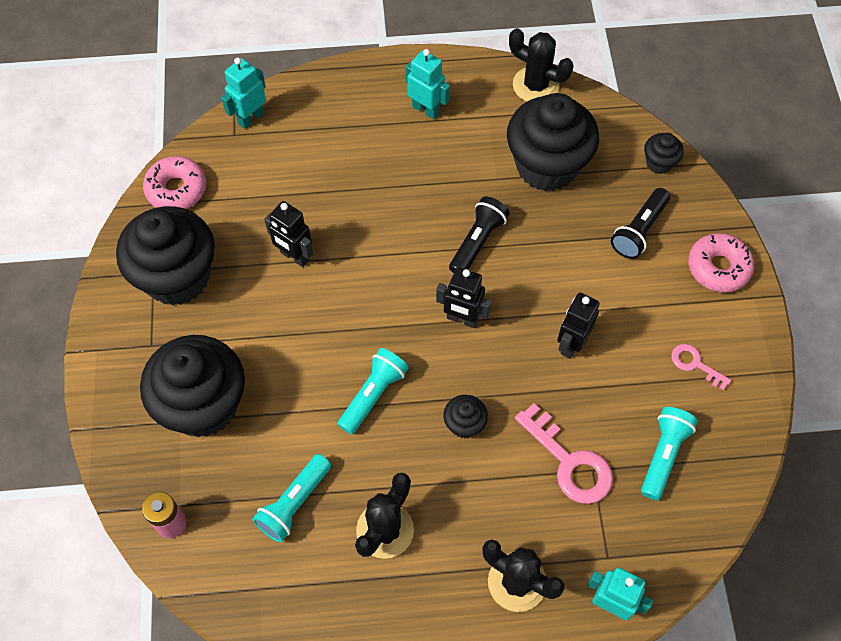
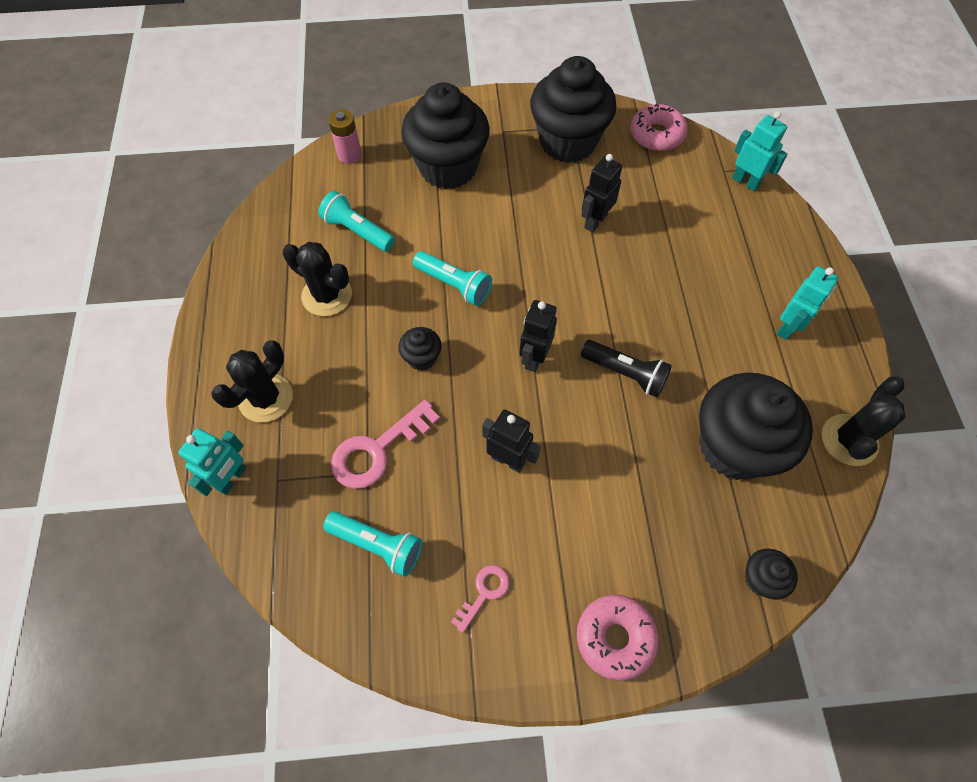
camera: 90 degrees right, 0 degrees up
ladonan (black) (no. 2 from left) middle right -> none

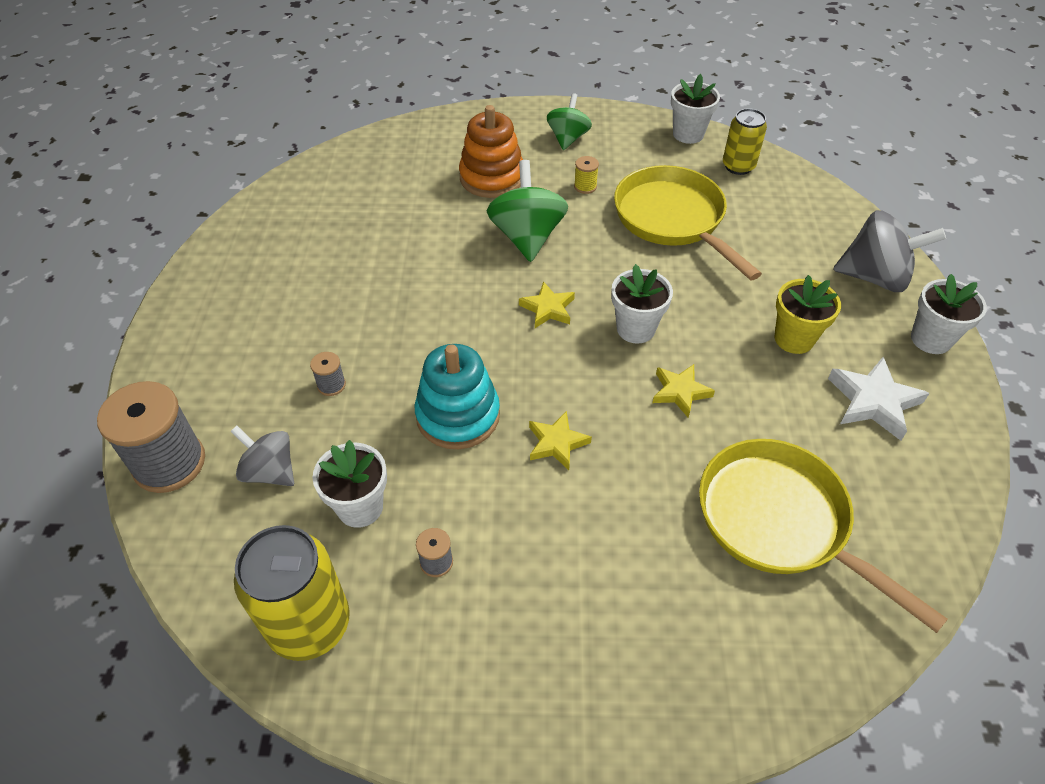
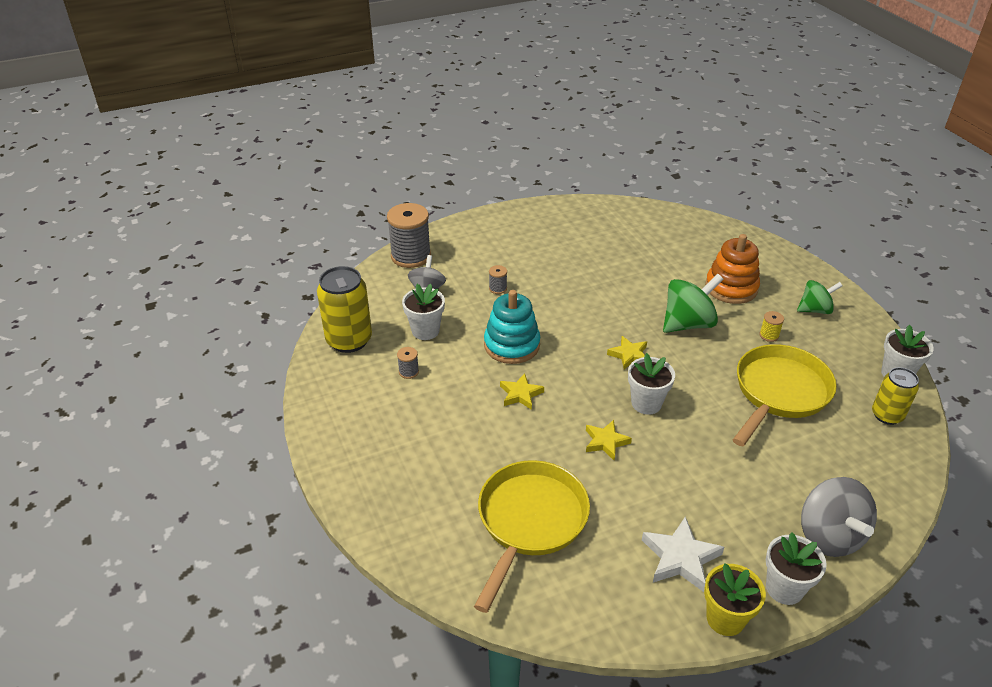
camera: 65 degrees right, 10 degrees down
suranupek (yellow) middle right -> suranupek (yellow) bottom right, relocated

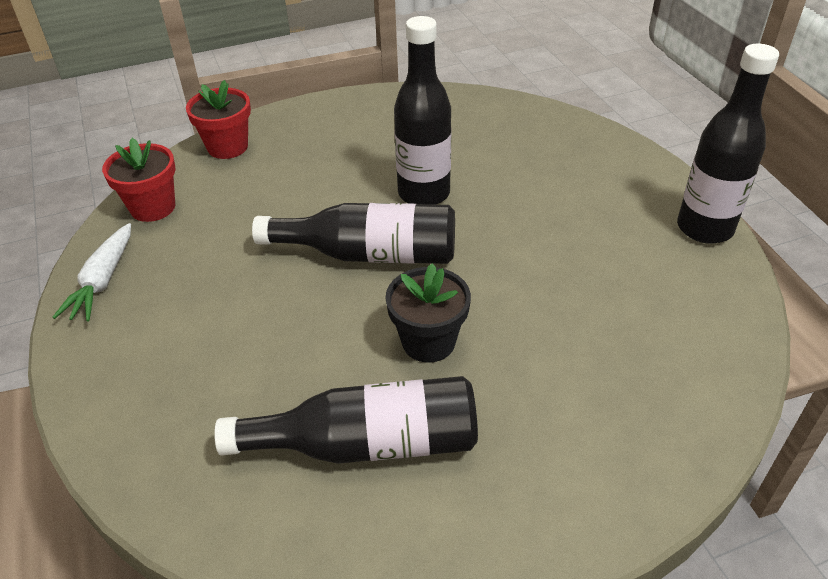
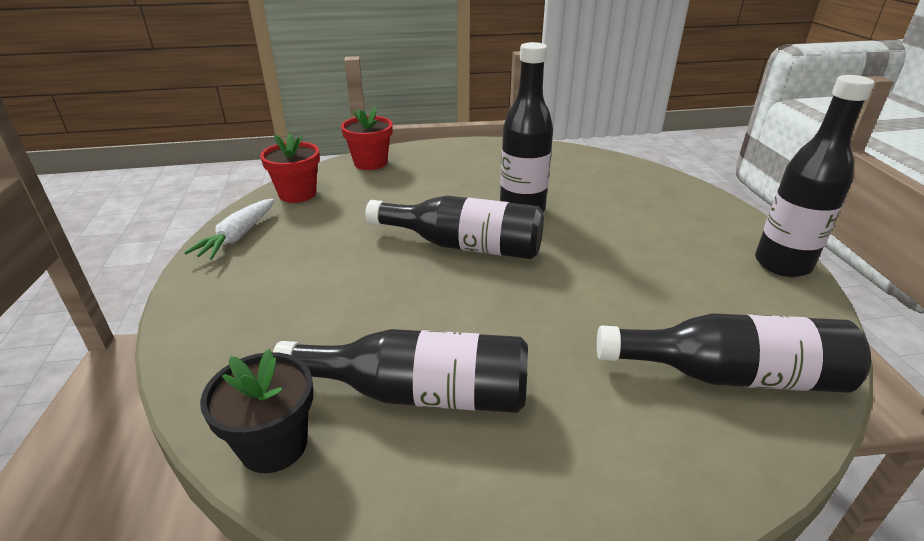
camera: 10 degrees right, 10 degrees down
suranupek (black) centre -> suranupek (black) bottom left, relocated
none -> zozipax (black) (no. 4 from left) middle right

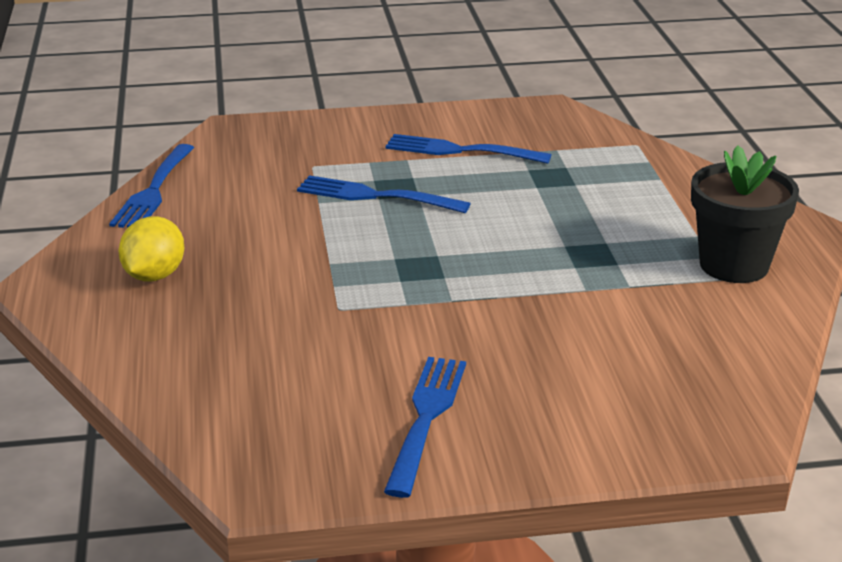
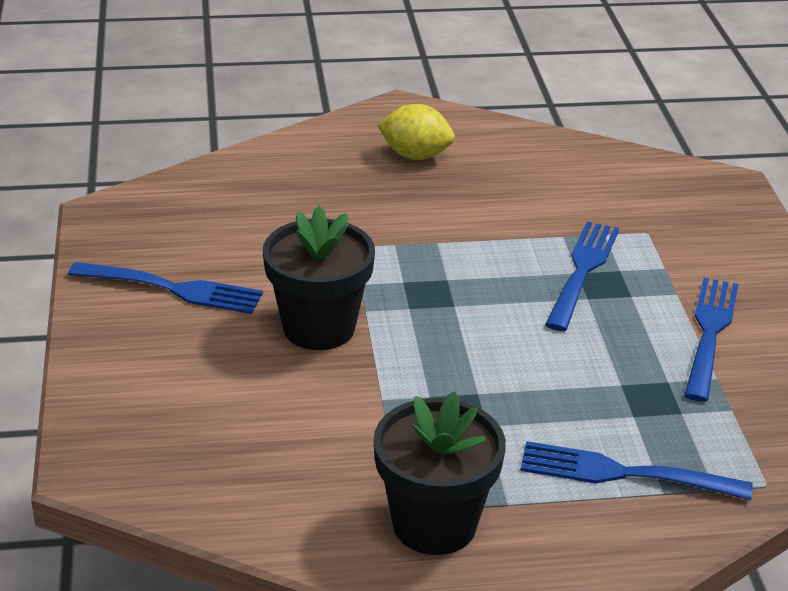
camera: 90 degrees right, 5 degrees up
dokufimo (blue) (no. 1 from left in the first image) top left -> dokufimo (blue) (no. 3 from left) bottom right, relocated
none -> suranupek (black) (no. 1 from left) centre

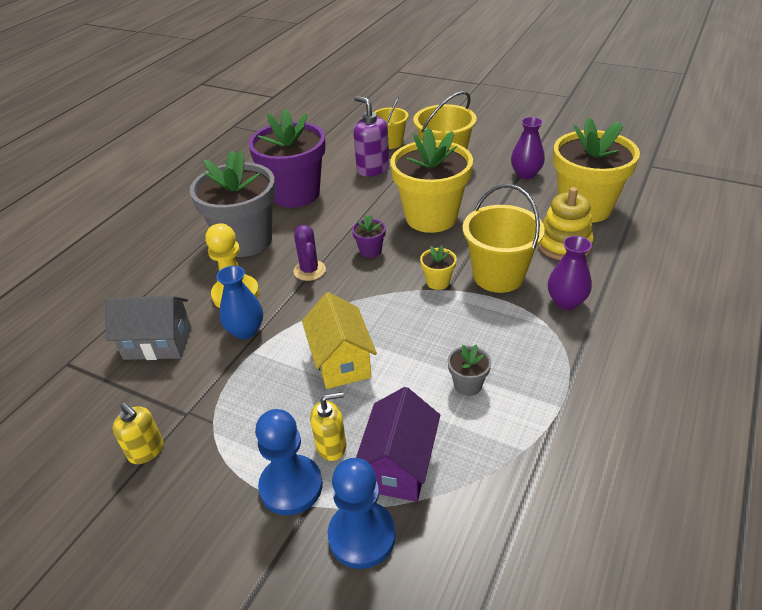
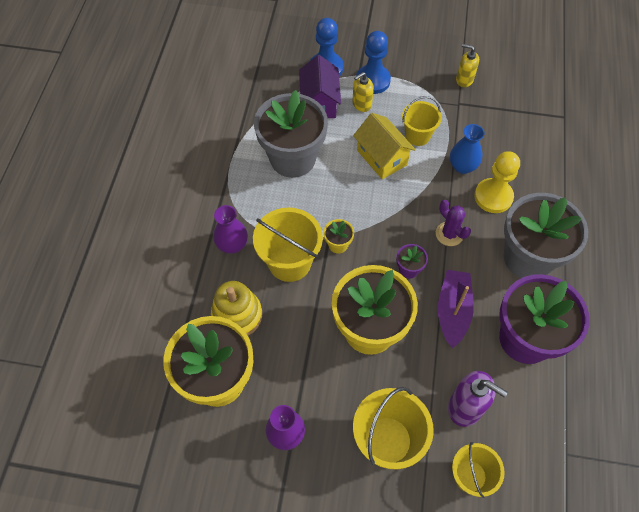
camera: 160 degrees right, 20 degrees up
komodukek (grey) middle left -> none
suranupek (grey) (no. 2 from left in the first image) centre -> suranupek (grey) (no. 1 from left) top centre, x2.47
none -> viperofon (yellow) (no. 3 from left) top centre
none -> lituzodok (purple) middle right

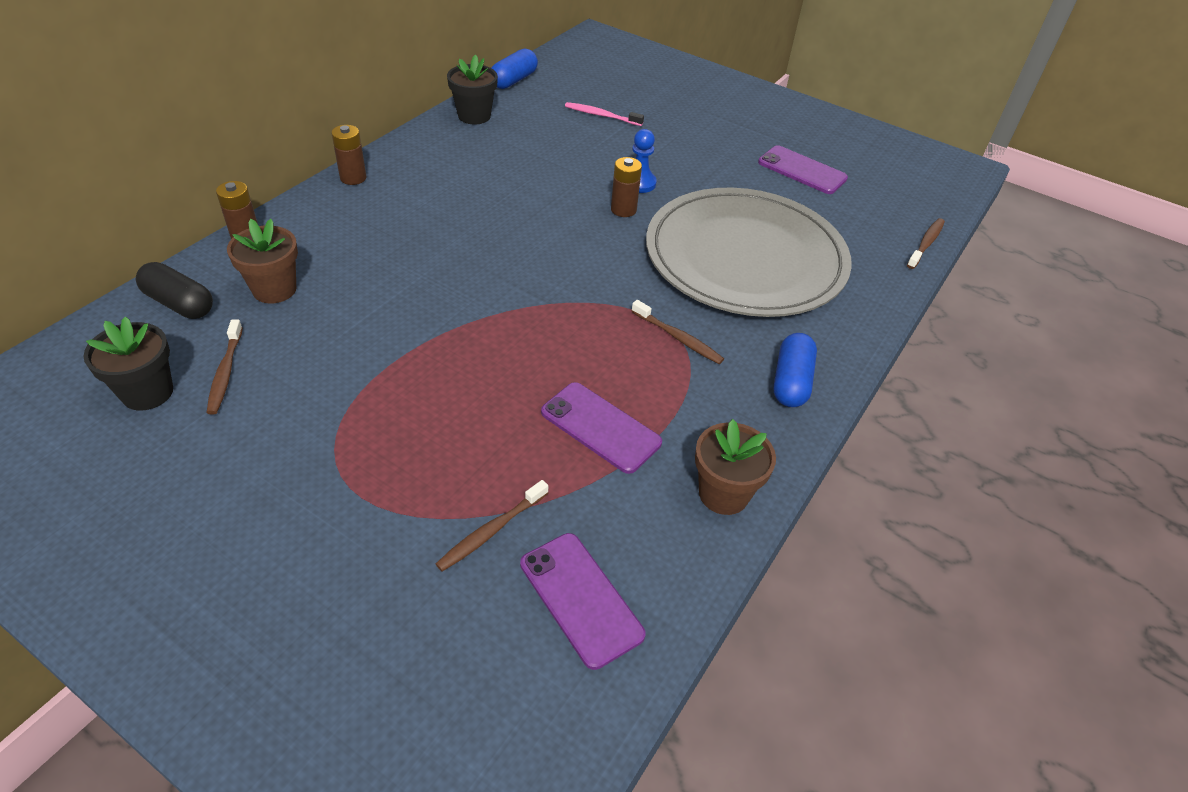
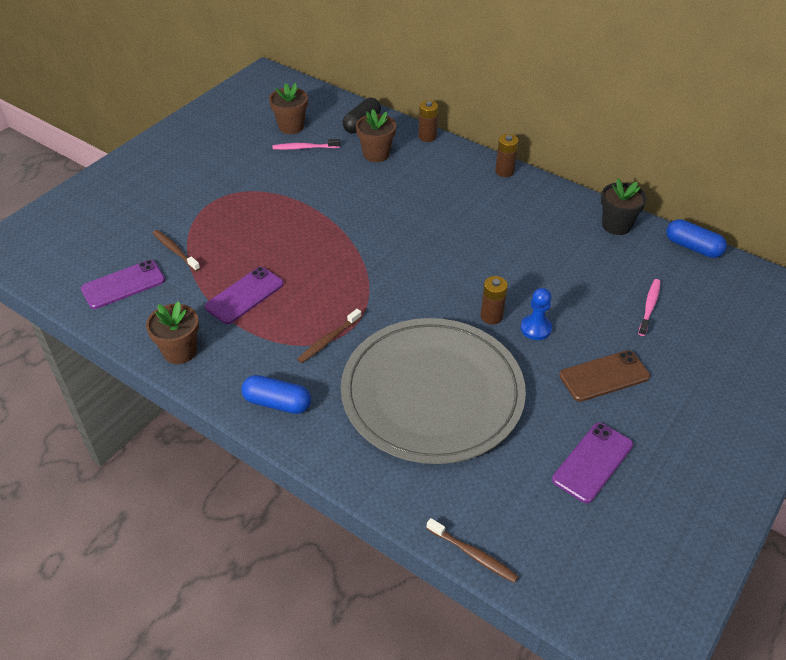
camera: 95 degrees right, 0 degrees up
suranupek (black) (no. 1 from left) middle left -> suranupek (brown) (no. 2 from left) top centre
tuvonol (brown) (no. 1 from left) middle left -> tuvonol (pink) (no. 1 from left) top centre
none -> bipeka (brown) middle right

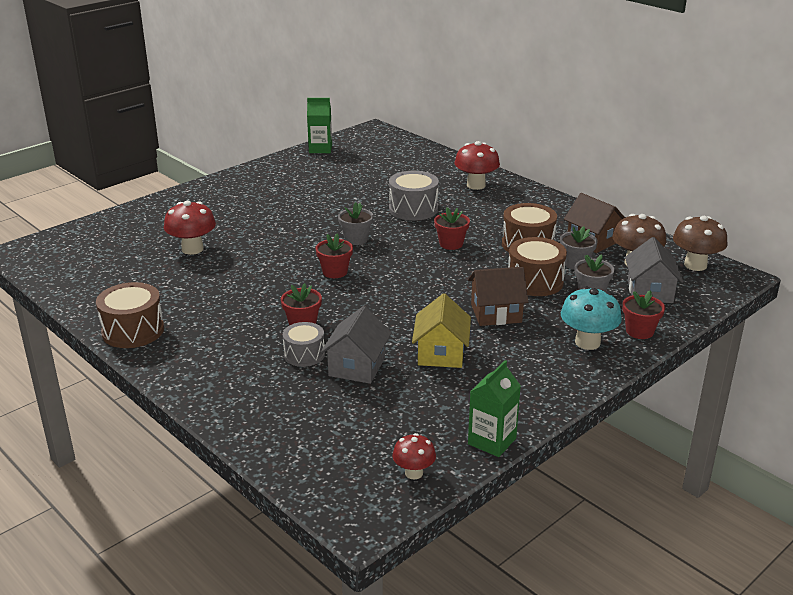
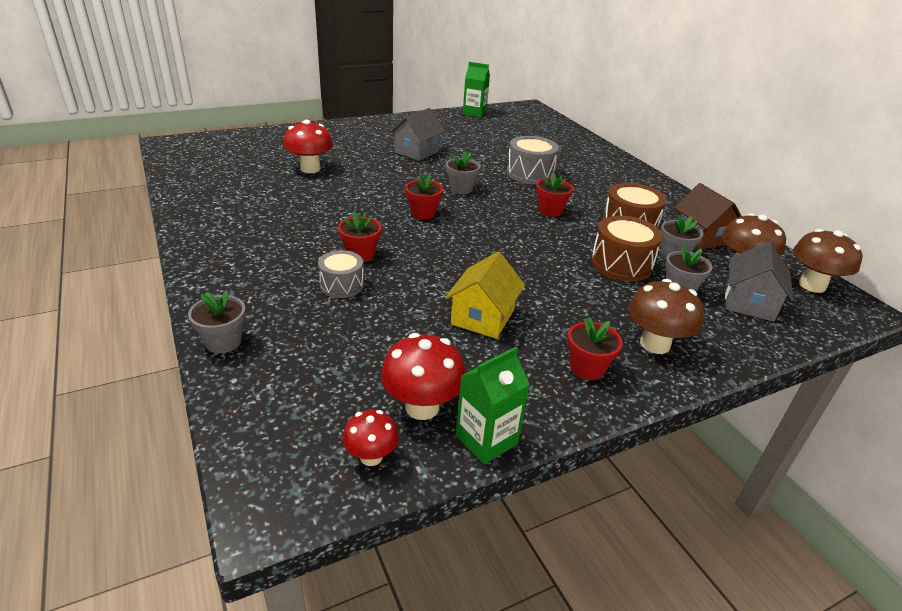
camera: 15 degrees right, 5 degrees up
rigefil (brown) (no. 1 from left) middle left -> none
komodukek (grey) (no. 1 from left) centre -> komodukek (grey) (no. 1 from left) top centre, relocated
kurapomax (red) (no. 3 from left) top centre -> kurapomax (red) (no. 3 from left) centre, relocated
komodukek (brown) (no. 1 from left) centre -> none
kurapomax (turquoise) middle right -> kurapomax (brown) (no. 1 from left) middle right
suranupek (red) (no. 4 from left) middle right -> suranupek (red) (no. 4 from left) centre, relocated
none -> suranupek (grey) (no. 1 from left) middle left

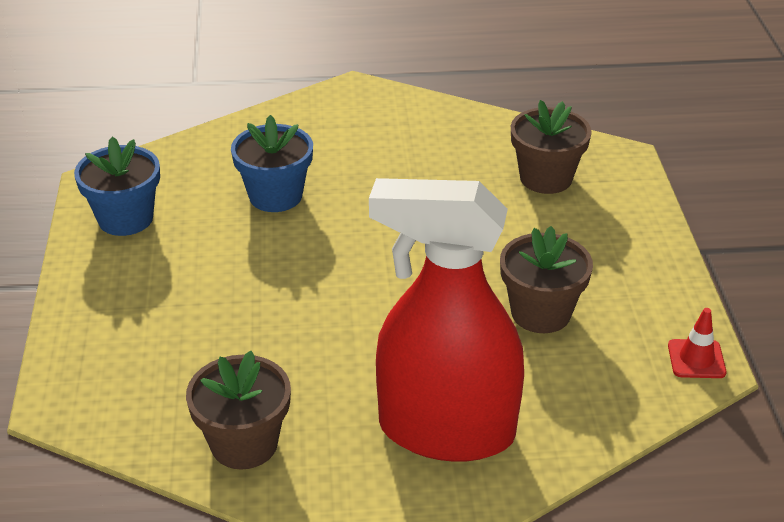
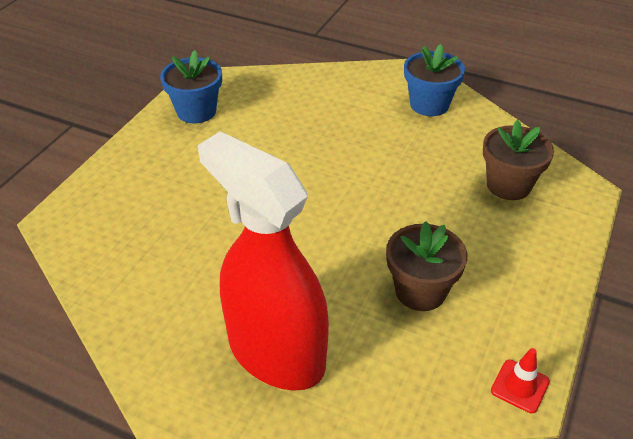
camera: 30 degrees right, 5 degrees up
suranupek (brown) (no. 1 from left) bottom left -> none
suranupek (blue) (no. 2 from left) top centre -> suranupek (blue) (no. 2 from left) top right, relocated

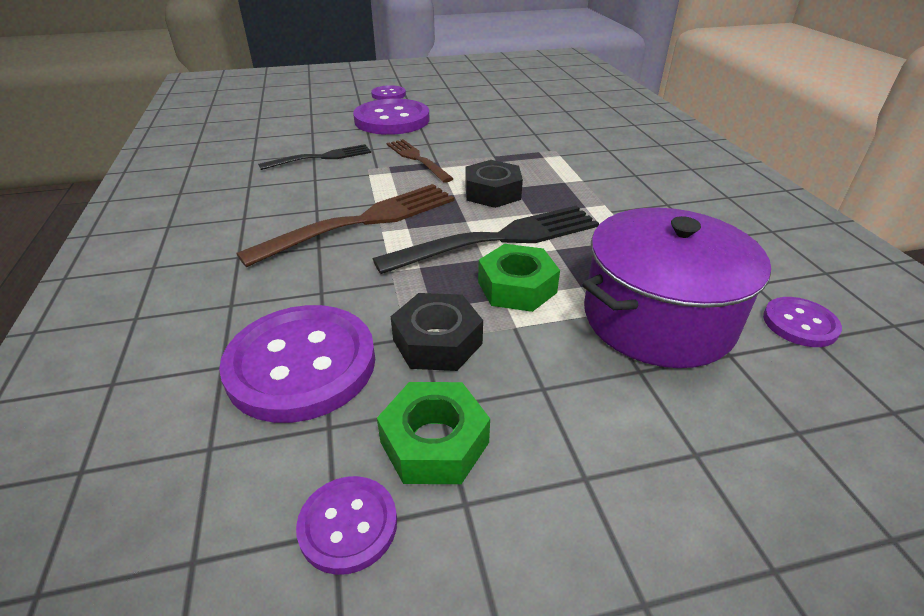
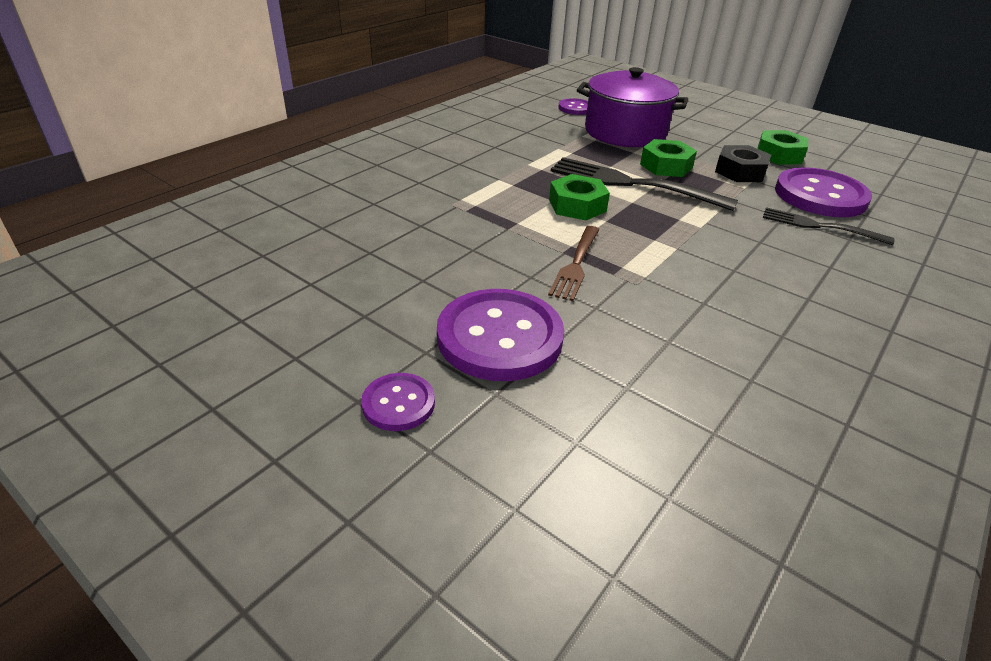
camera: 130 degrees left, 0 degrees up
dokufimo (brown) (no. 1 from left) centre -> none
dokufimo (black) (no. 1 from left in the first image) top centre -> dokufimo (black) (no. 2 from left) middle right, relocated
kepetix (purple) (no. 2 from left) bottom centre -> none
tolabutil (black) (no. 2 from left) top centre -> tolabutil (green) (no. 1 from left) top centre

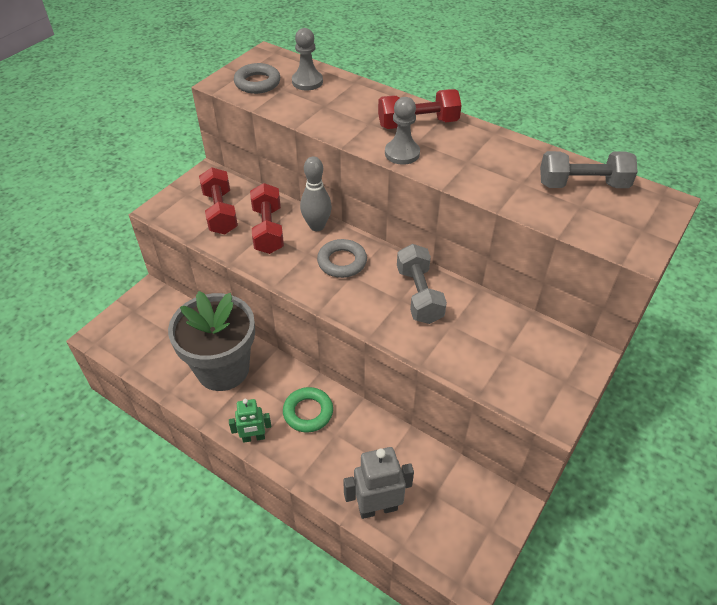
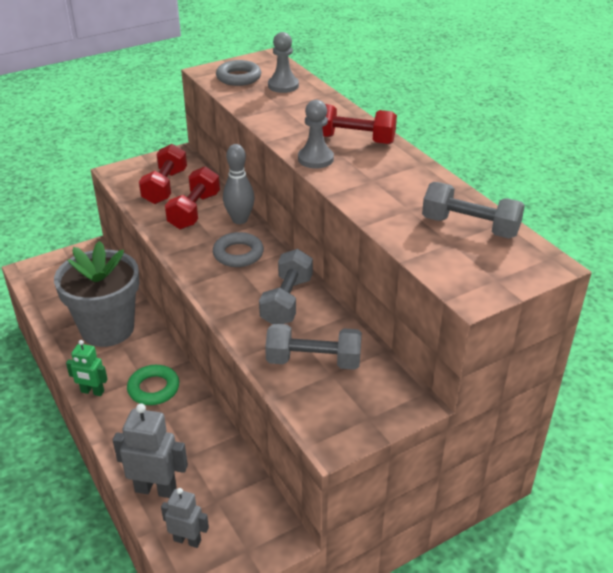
camera: 25 degrees right, 10 degrees down
none -> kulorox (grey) (no. 2 from left) bottom left
none -> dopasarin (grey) (no. 2 from left) centre

